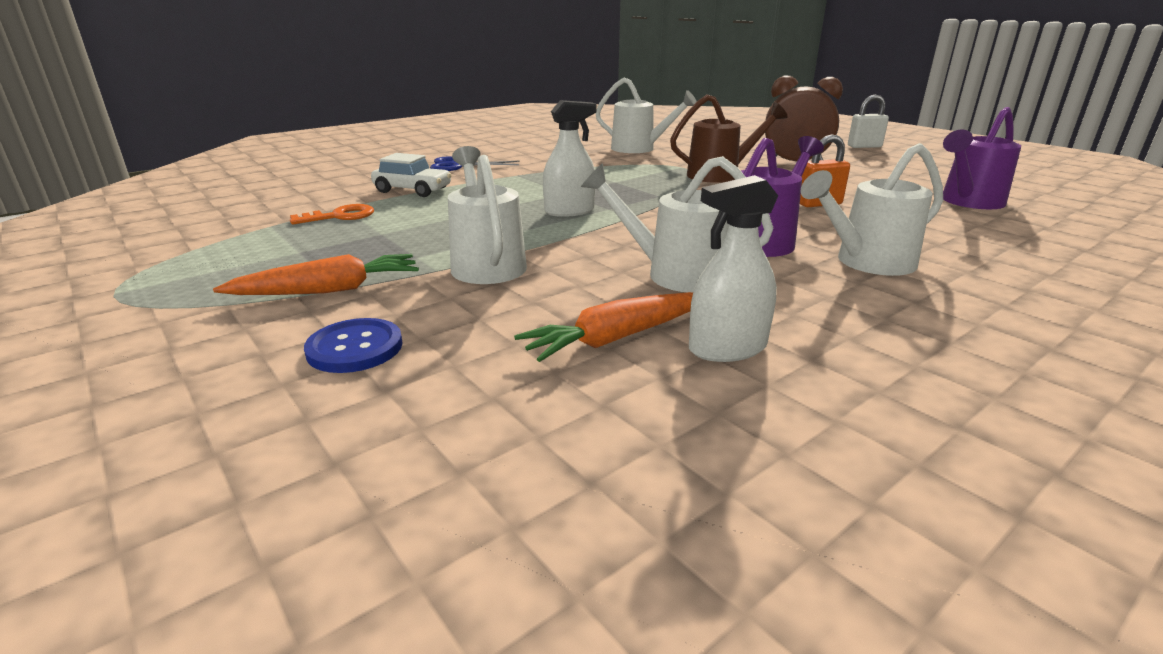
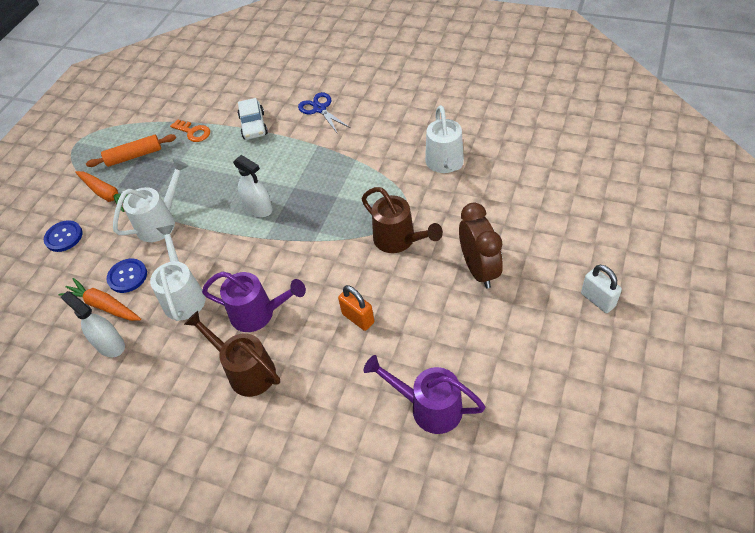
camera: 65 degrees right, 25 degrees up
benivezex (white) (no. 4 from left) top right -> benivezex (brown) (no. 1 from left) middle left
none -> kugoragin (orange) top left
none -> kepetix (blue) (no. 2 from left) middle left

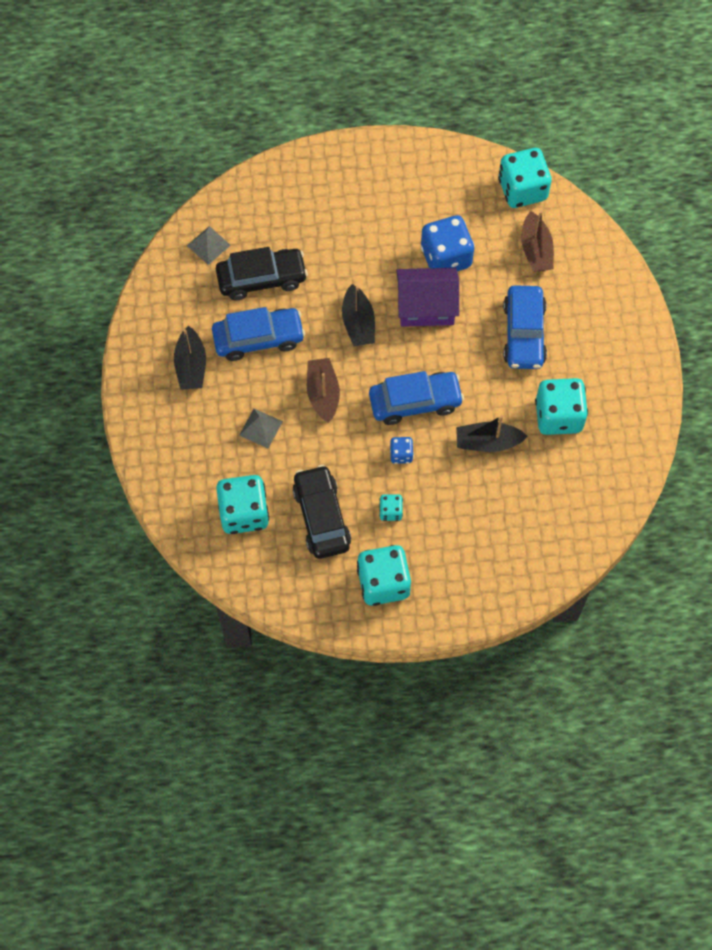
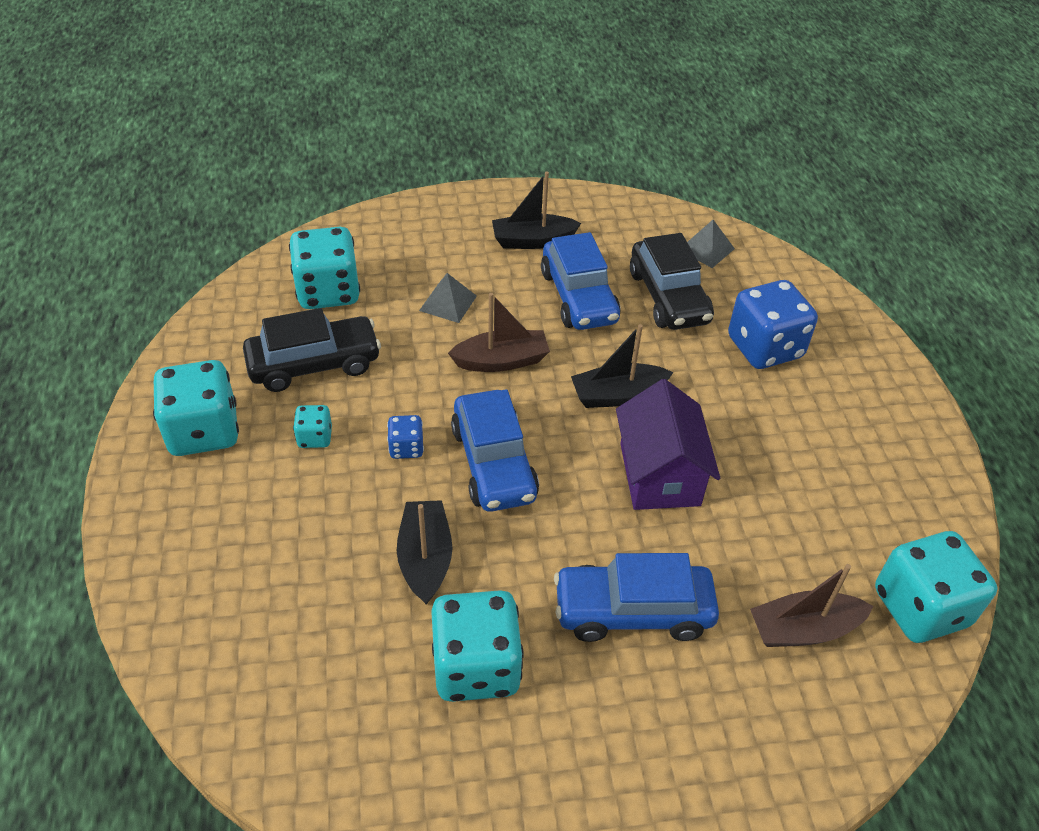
camera: 85 degrees right, 20 degrees down
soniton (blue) (no. 2 from left) top centre -> soniton (blue) (no. 2 from left) middle right, relocated

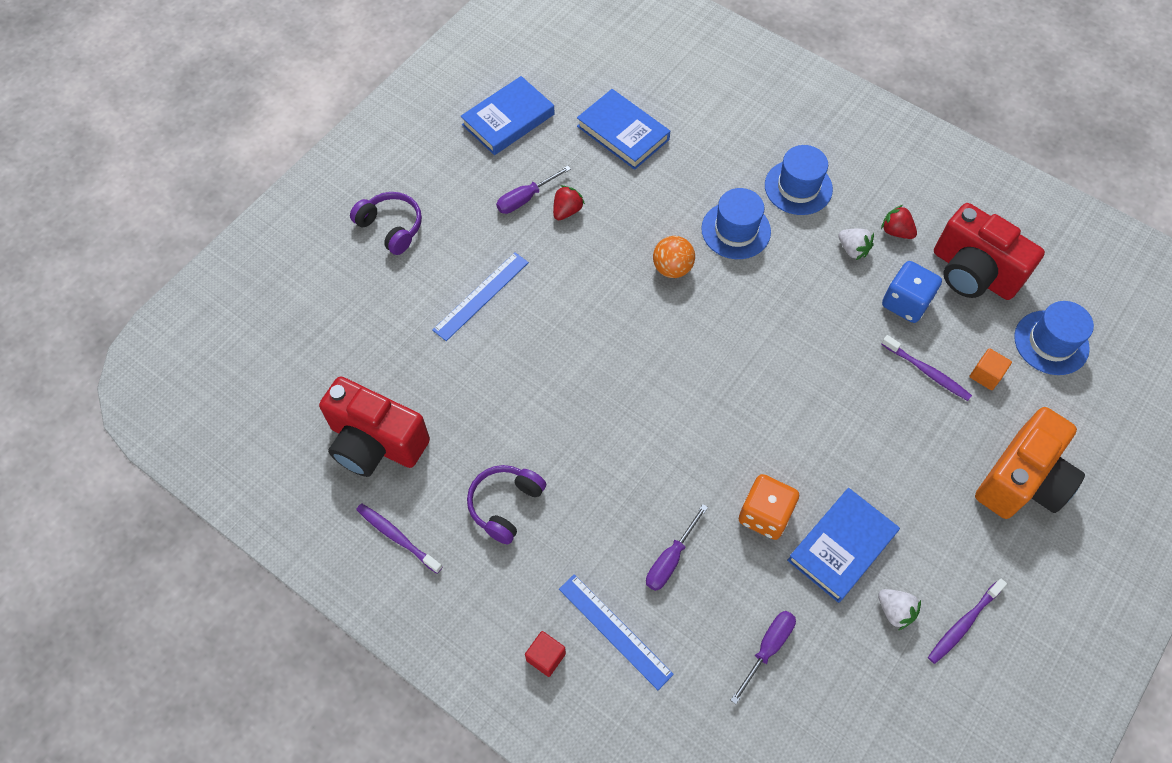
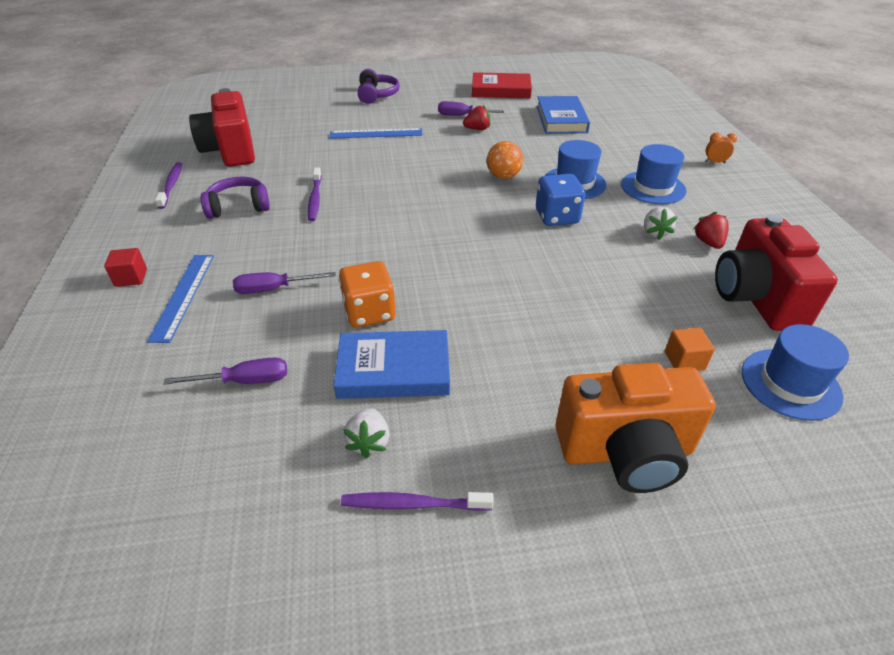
camera: 45 degrees right, 20 degrees down
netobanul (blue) (no. 1 from left) top centre -> netobanul (red) top centre
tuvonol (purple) (no. 2 from left) middle right -> tuvonol (purple) (no. 2 from left) top centre, relocated
soniton (blue) middle right -> soniton (blue) top centre, relocated
none -> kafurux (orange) top right

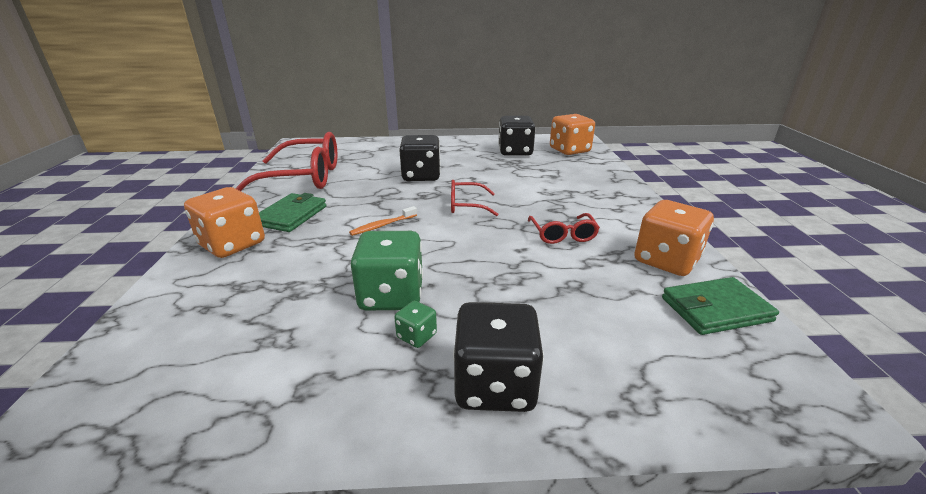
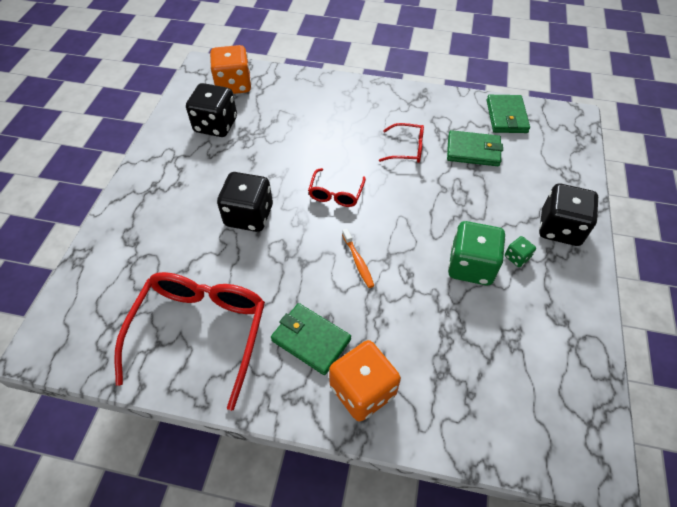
camera: 75 degrees left, 25 degrees up
soniton (orange) (no. 3 from left) middle right -> none
none -> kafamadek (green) (no. 2 from left) top right

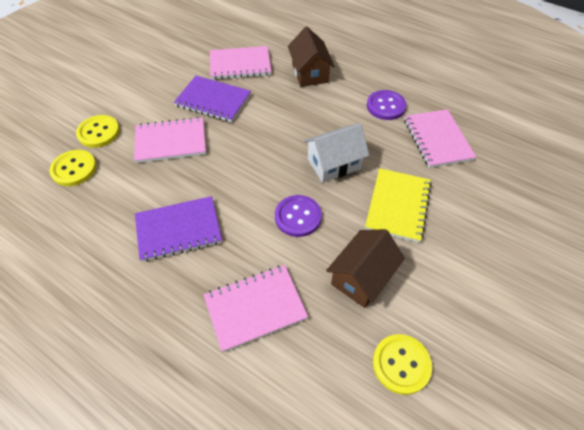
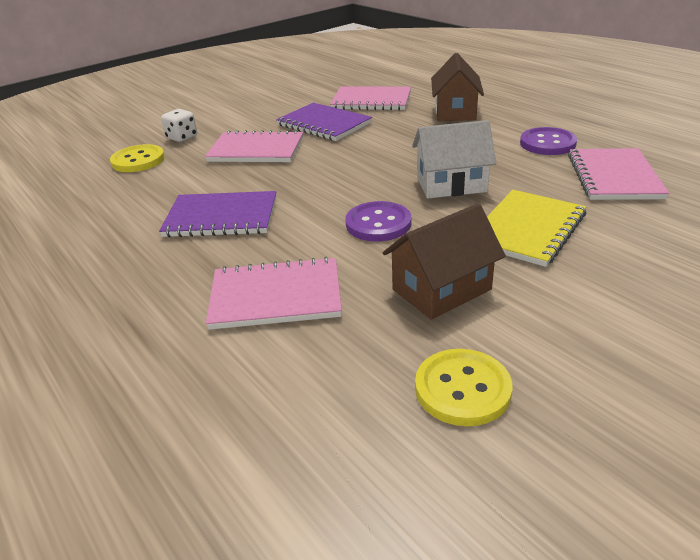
camera: 20 degrees right, 20 degrees down
kepetix (yellow) (no. 2 from left) top left -> soniton (white) top left

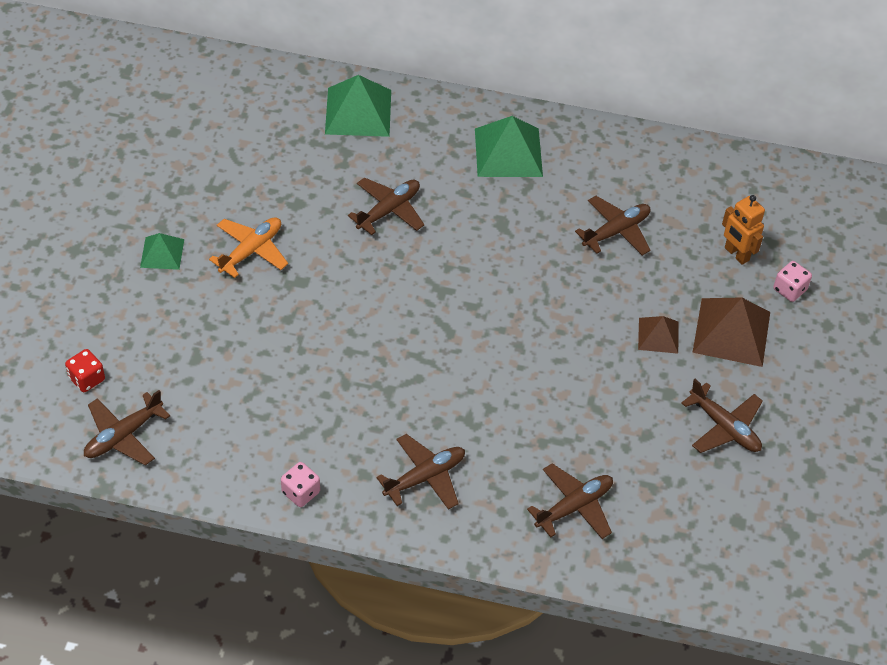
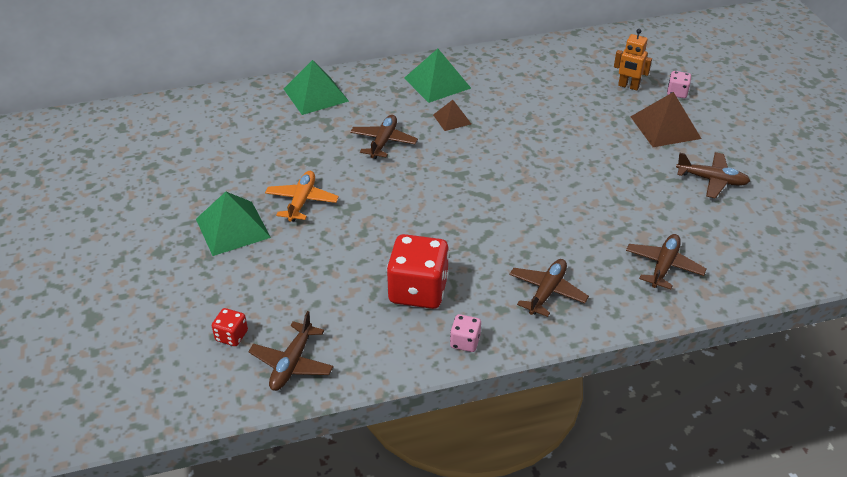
camera: 25 degrees left, 10 degrees down
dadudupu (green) (no. 1 from left) middle left, x1.76
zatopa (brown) (no. 5 from left) middle right -> none
dadudupu (brown) (no. 1 from left) middle right -> dadudupu (brown) (no. 1 from left) top centre, relocated
none -> soniton (red) (no. 2 from left) centre

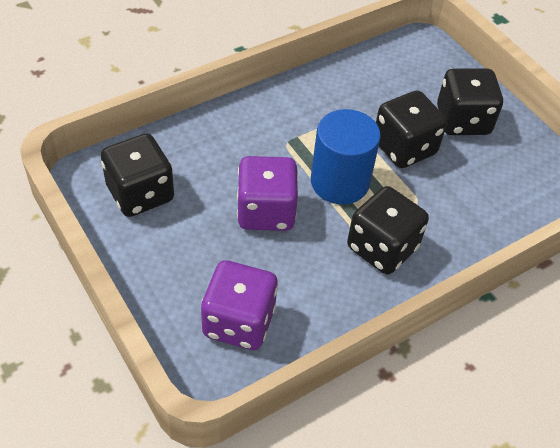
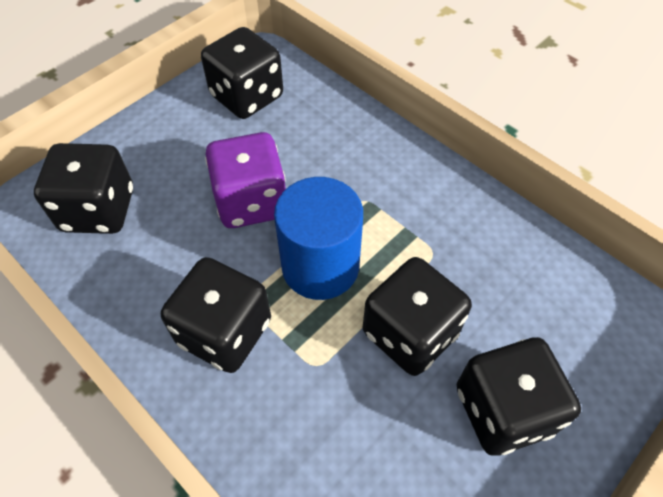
camera: 80 degrees right, 5 degrees up
soniton (purple) (no. 1 from left) bottom centre -> soniton (black) (no. 1 from left) middle left

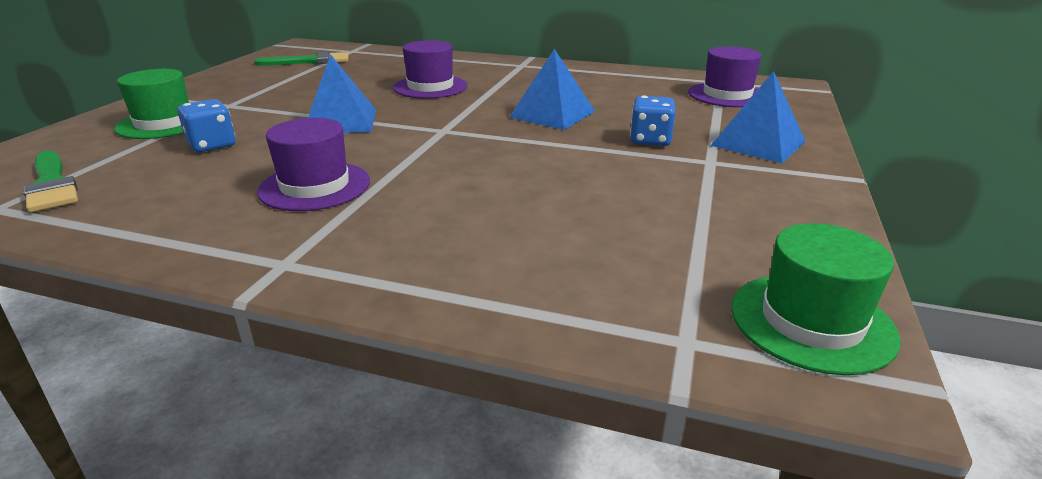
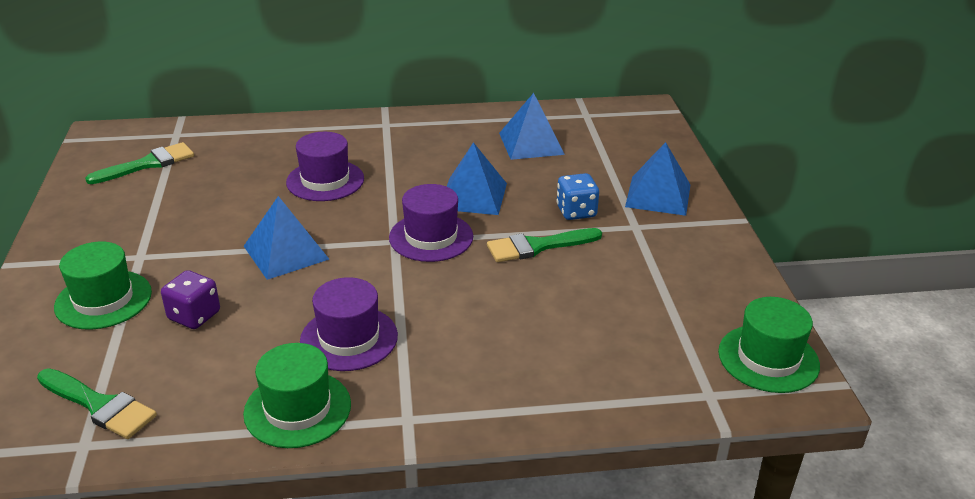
camera: 25 degrees left, 5 degrees up
soniton (blue) (no. 1 from left) top left -> soniton (purple) middle left
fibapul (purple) (no. 3 from left) top right -> fibapul (purple) (no. 3 from left) centre, relocated
none -> fibapul (green) (no. 2 from left) bottom left
none -> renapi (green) (no. 3 from left) centre
none -> dadudupu (blue) (no. 3 from left) top centre

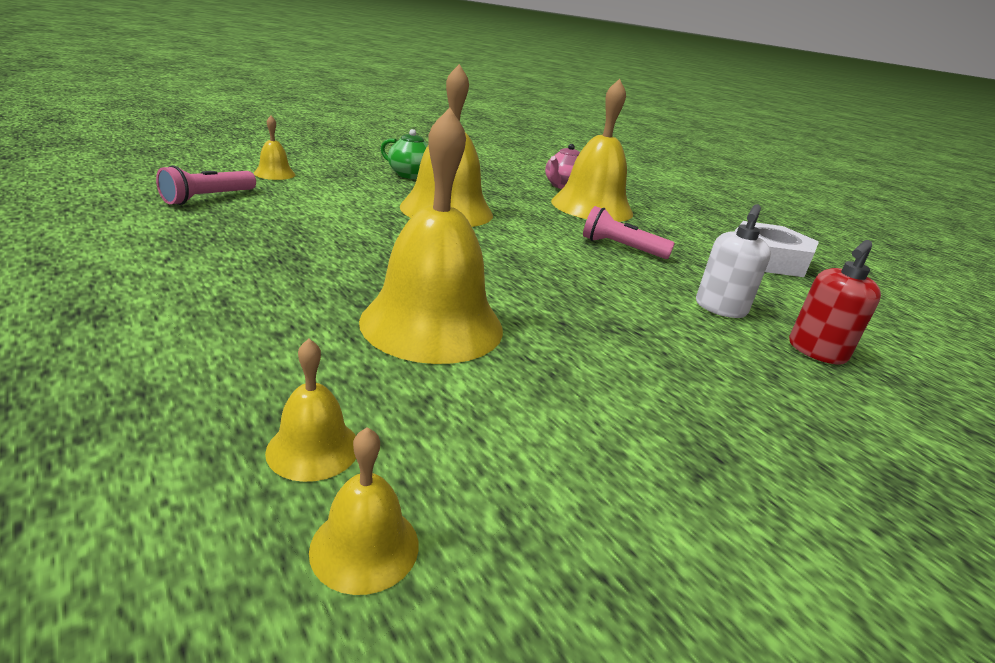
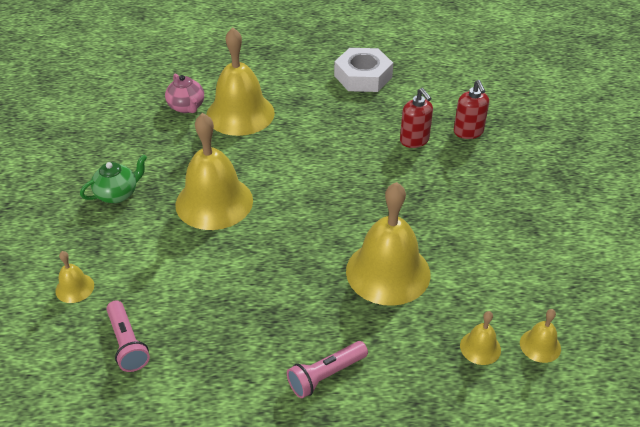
camera: 55 degrees left, 15 degrees up
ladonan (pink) (no. 2 from left) centre -> ladonan (pink) (no. 2 from left) bottom centre, relocated
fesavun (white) middle right -> fesavun (red) (no. 1 from left) top centre

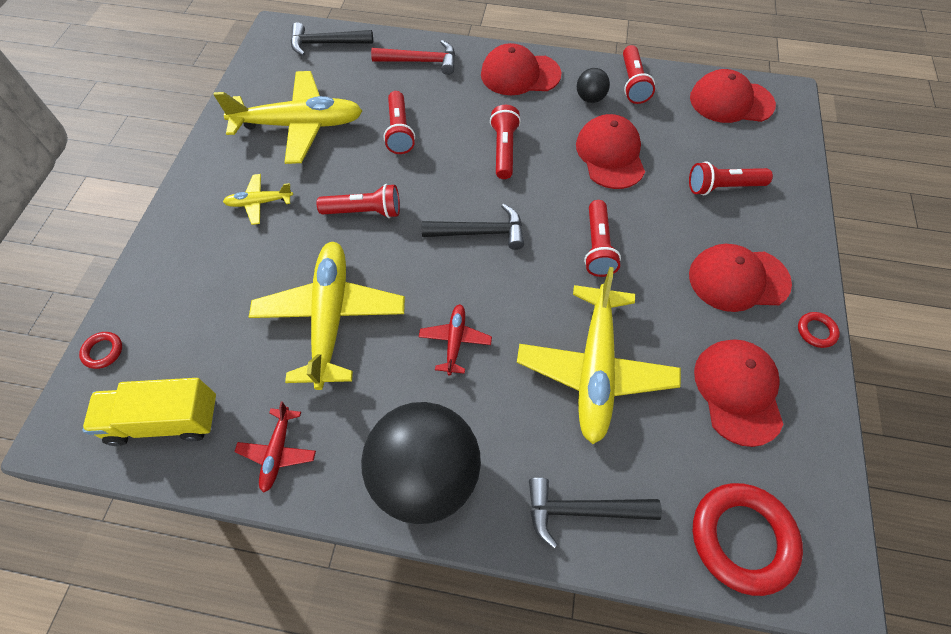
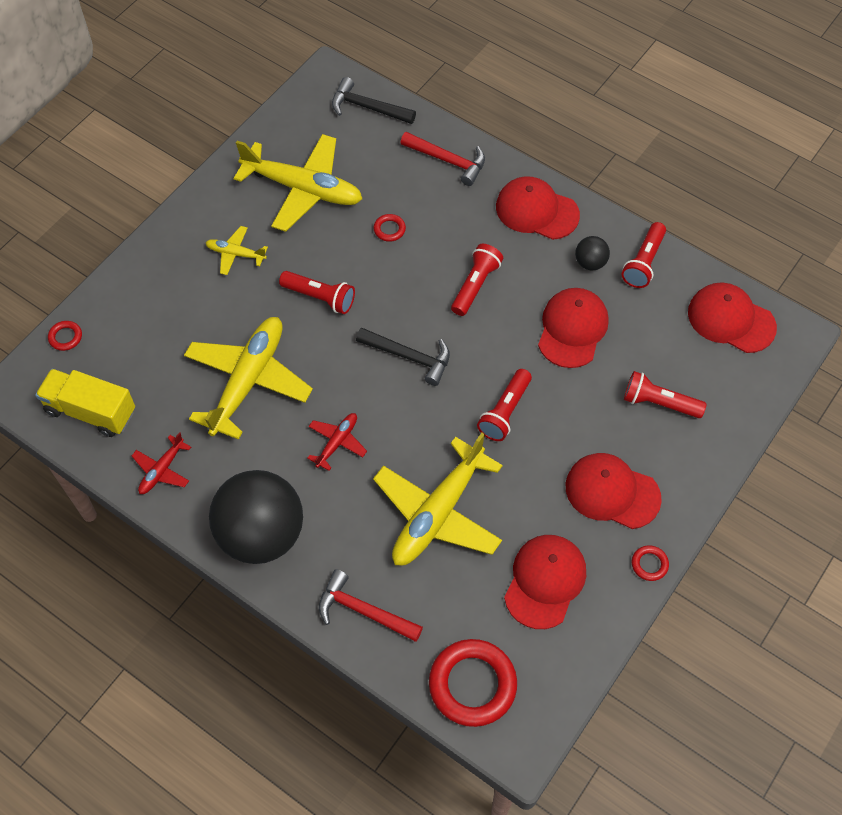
camera: 25 degrees right, 0 degrees up
ladonan (red) (no. 2 from left) top centre -> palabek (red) (no. 2 from left) top centre
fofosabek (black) (no. 3 from left) bottom centre -> fofosabek (red) (no. 1 from left) bottom centre

